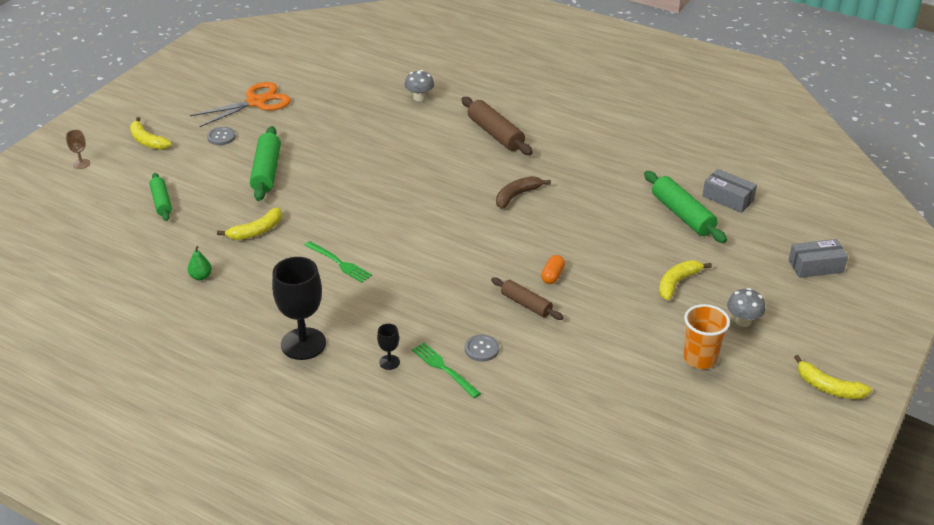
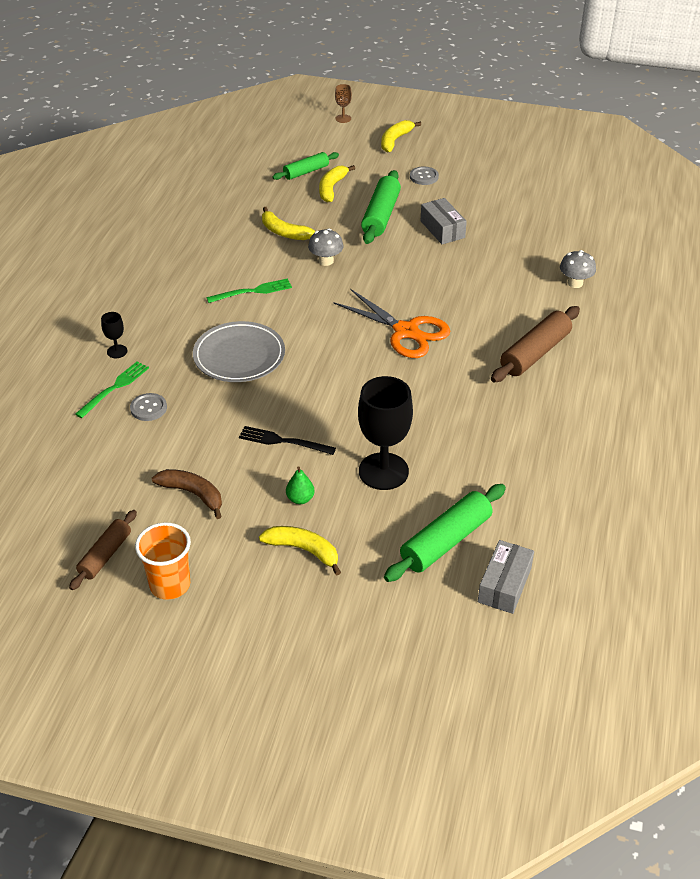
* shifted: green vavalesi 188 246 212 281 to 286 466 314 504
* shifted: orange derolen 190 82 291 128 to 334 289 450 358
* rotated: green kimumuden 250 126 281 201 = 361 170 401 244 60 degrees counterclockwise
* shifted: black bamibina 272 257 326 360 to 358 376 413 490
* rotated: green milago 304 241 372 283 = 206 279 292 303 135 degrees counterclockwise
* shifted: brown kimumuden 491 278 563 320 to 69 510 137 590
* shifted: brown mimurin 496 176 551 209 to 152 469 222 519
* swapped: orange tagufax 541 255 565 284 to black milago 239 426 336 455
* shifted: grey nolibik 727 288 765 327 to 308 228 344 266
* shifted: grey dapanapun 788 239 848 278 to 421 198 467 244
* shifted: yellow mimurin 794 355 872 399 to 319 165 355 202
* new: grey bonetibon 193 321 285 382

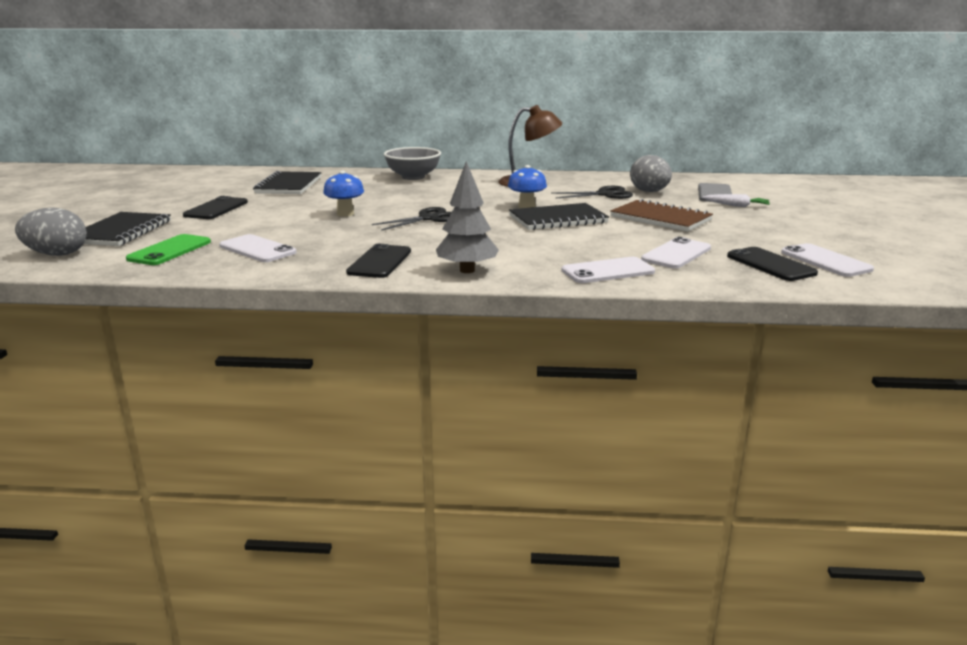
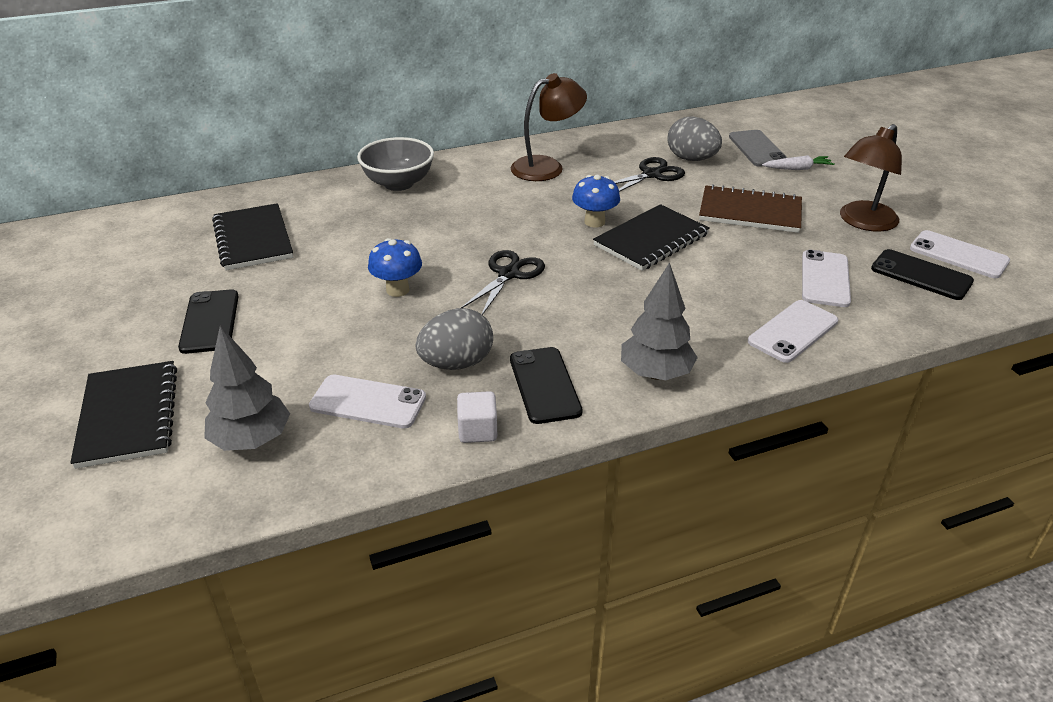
* shifted: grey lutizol 15 207 87 256 to 416 308 493 370
* swapped: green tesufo 126 234 211 265 to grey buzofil 204 326 290 451
* new: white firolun 457 391 497 443
* new: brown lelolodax 840 124 902 232

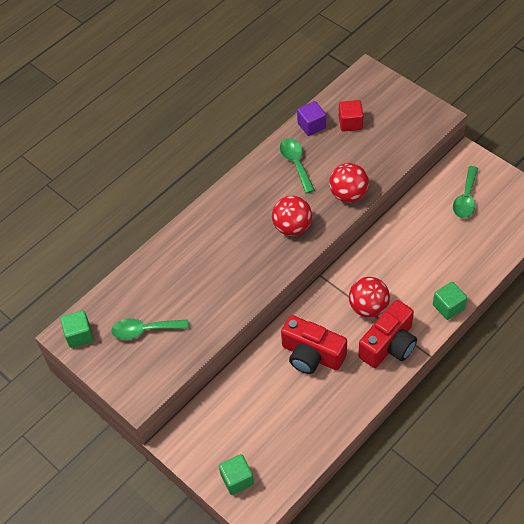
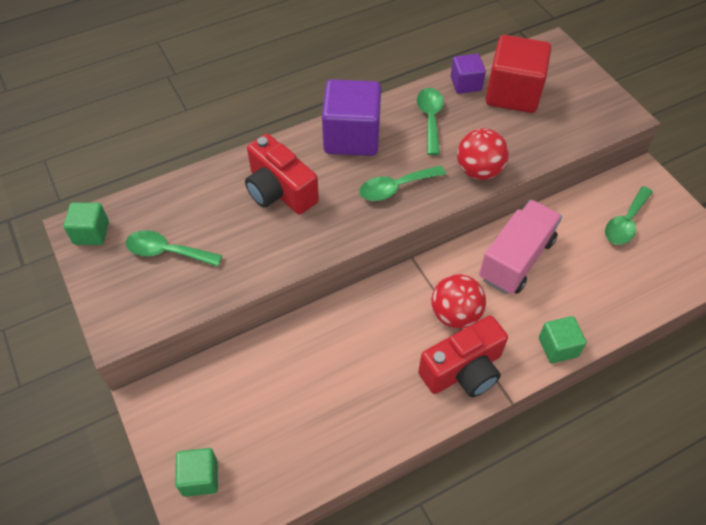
* swapped: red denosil 272 196 312 236 to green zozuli 359 165 446 201
* shifted: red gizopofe 281 315 347 374 to 245 134 319 215
* scaled: red firolun 339 100 364 132 = 485 35 551 113 x1.87
* new: purple firolun 322 79 381 156
* new: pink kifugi 479 200 562 294

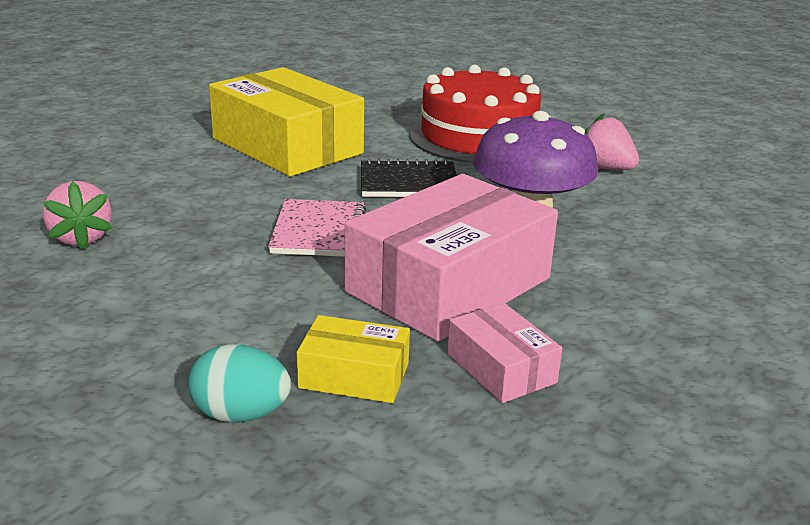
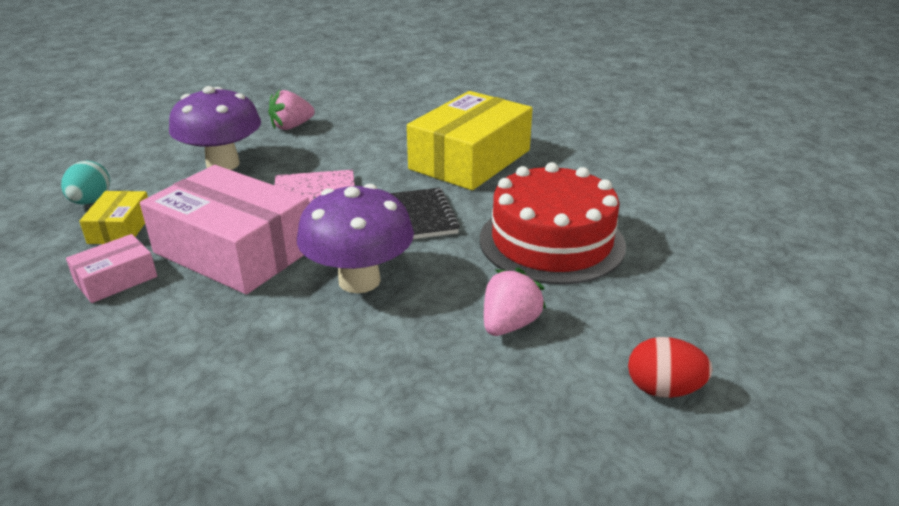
* new: purple nolibik 169 86 261 170
* new: red lutizol 628 337 712 398

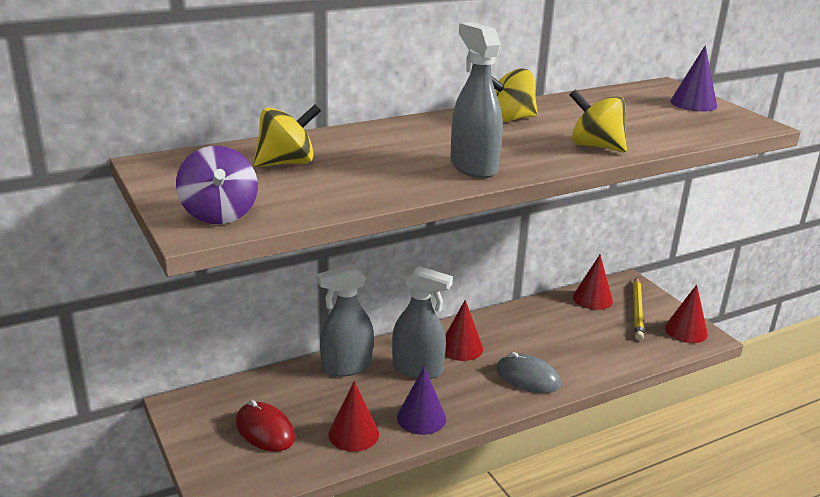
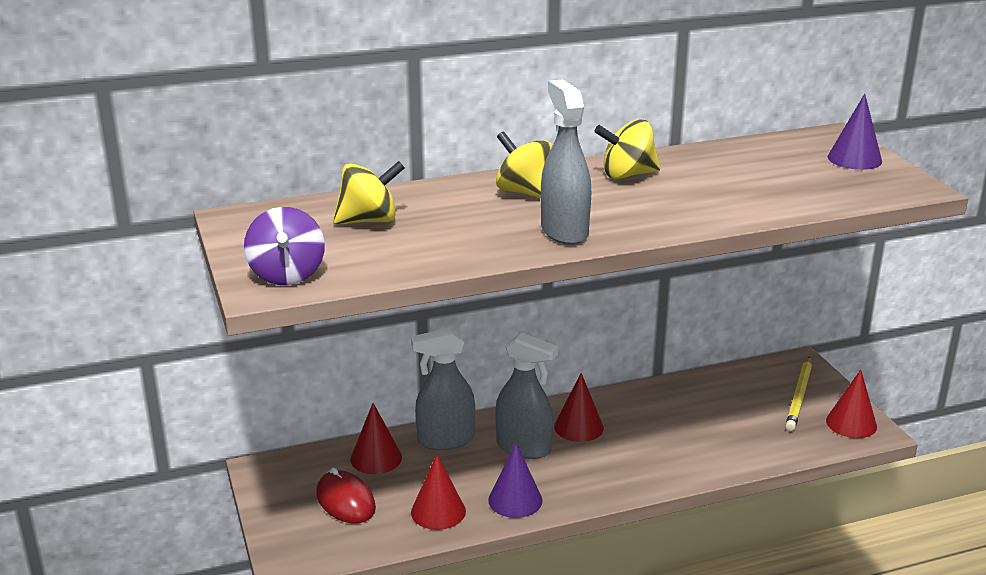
* gone: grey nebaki 496 352 561 393
* shifted: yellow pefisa 570 89 627 152 to 496 131 553 198
* shifted: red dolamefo 573 255 613 310 to 350 403 402 474

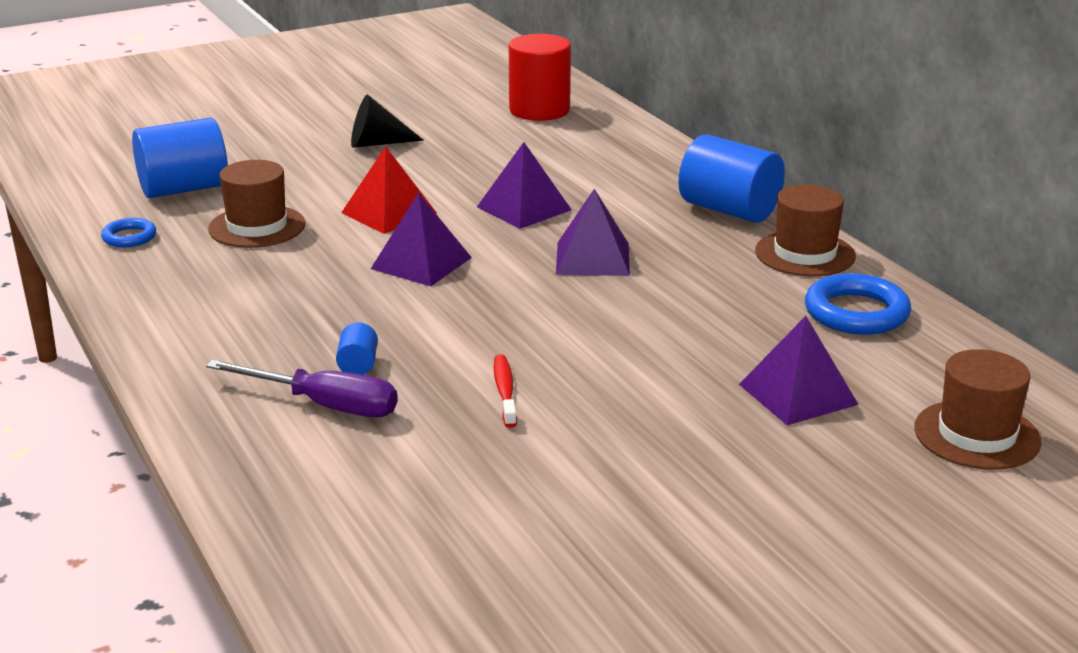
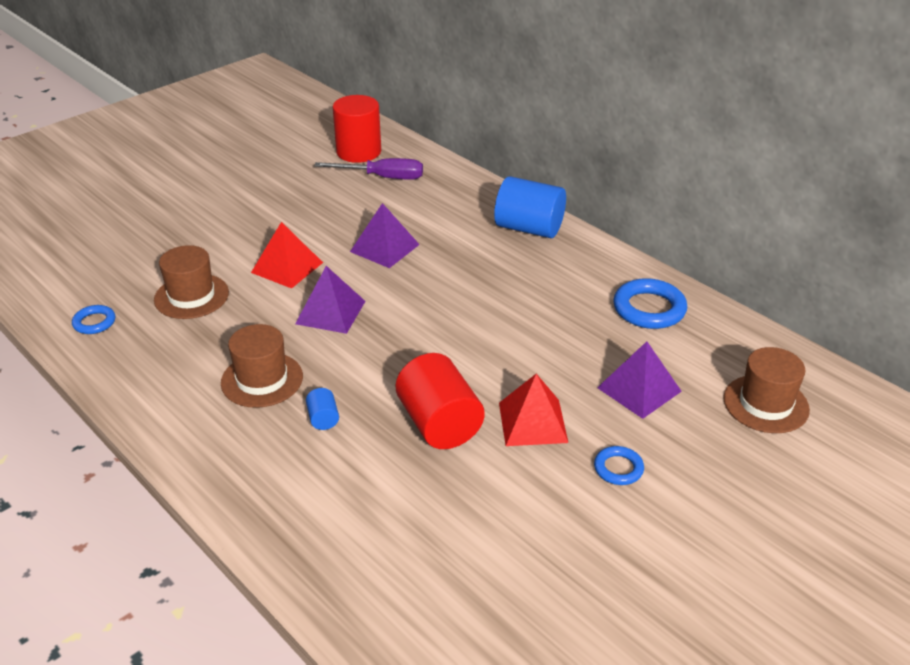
* gone: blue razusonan 132 117 228 198
* shifted: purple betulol 206 360 397 417 to 314 158 423 180
* gone: black dolamefo 351 94 424 148
* swapped: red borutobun 494 354 517 428 to red razusonan 396 353 485 449
* gone: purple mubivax 556 189 630 276
* shifted: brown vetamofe 755 184 856 276 to 221 324 303 408
* new: red mubivax 499 374 568 446
* new: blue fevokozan 594 446 644 485

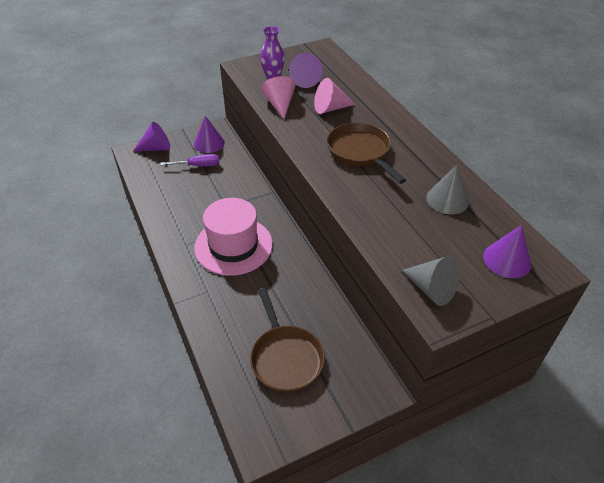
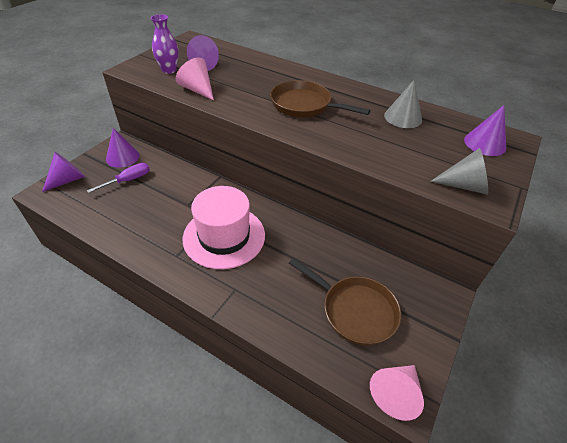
* shifted: pink dolamefo 314 78 355 114 to 370 365 424 421

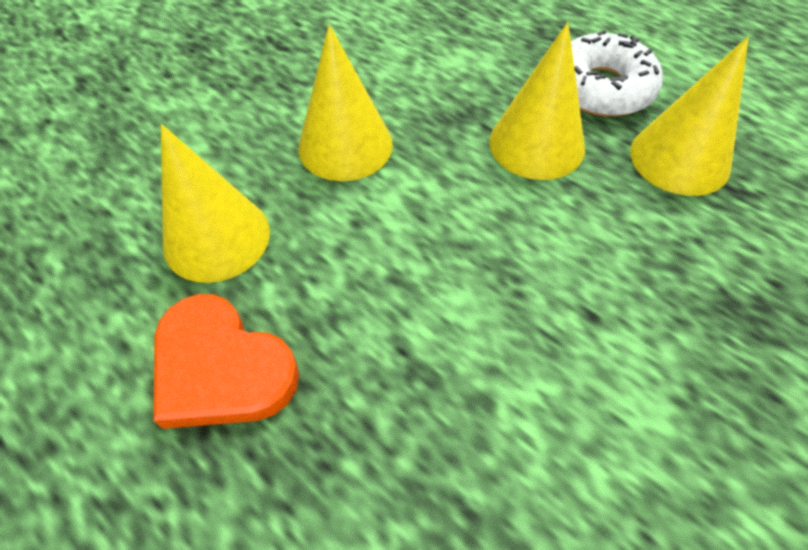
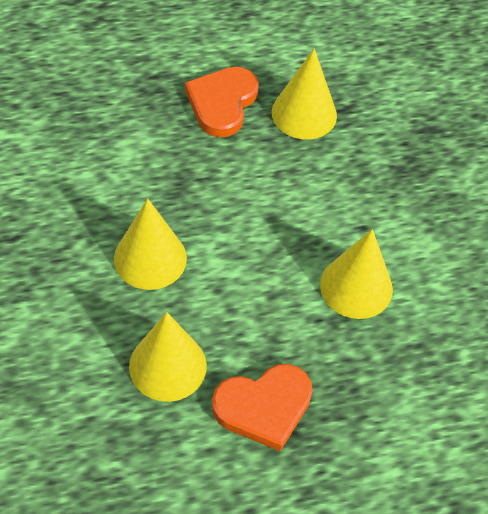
* shifted: yellow dolamefo 489 22 585 180 to 320 229 393 319
* swapped: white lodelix 571 30 663 117 to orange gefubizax 185 67 259 138

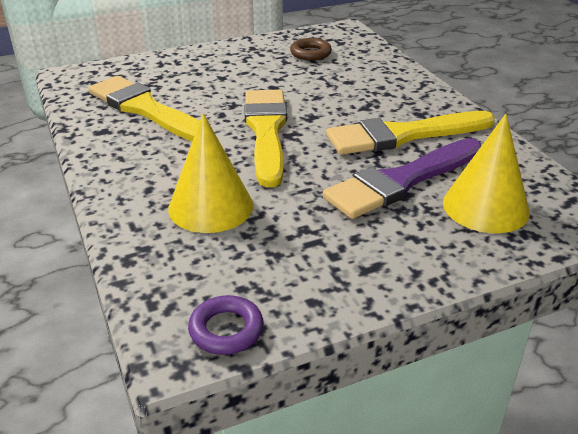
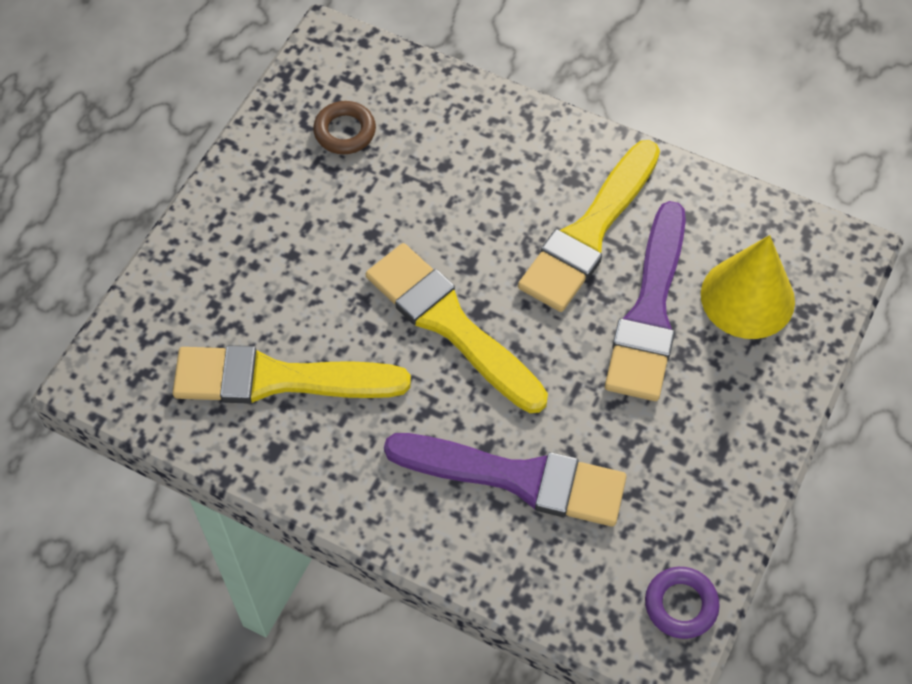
* swapped: yellow dolamefo 168 113 253 233 to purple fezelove 384 433 627 527

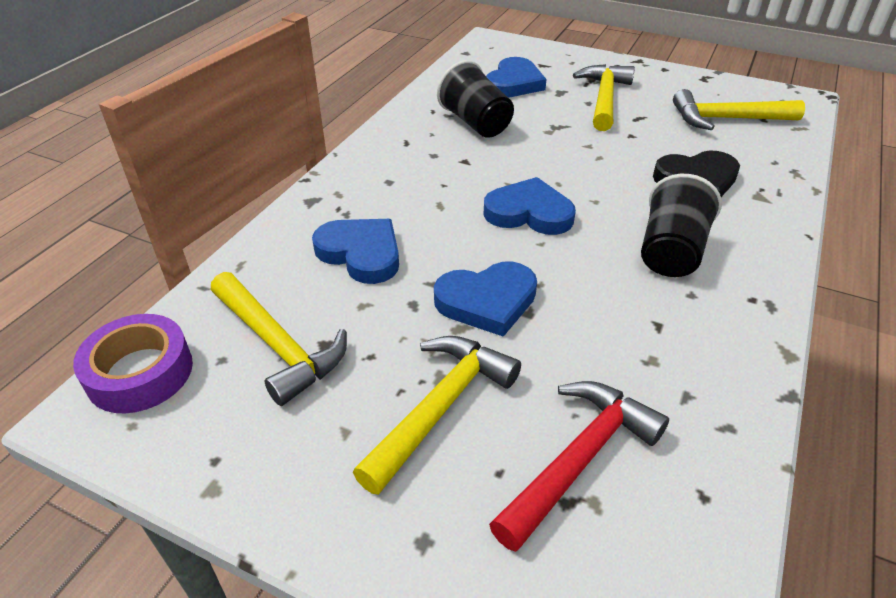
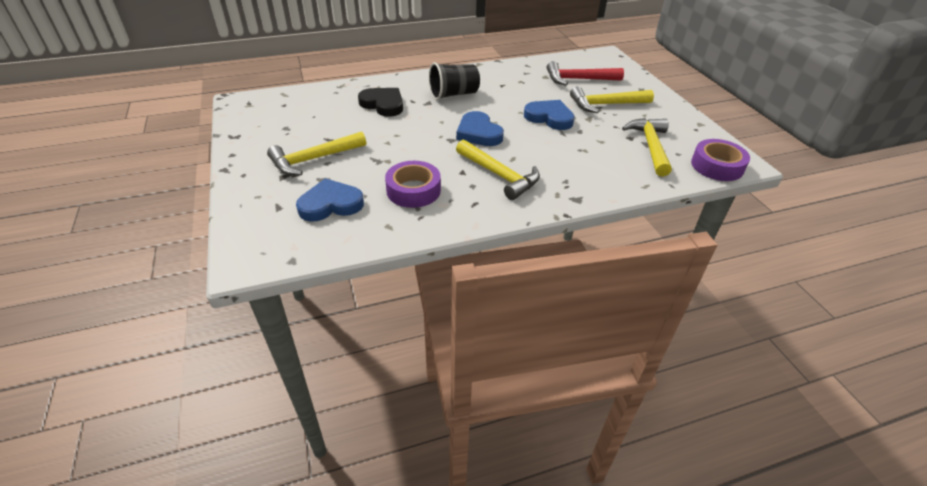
* gone: blue gefubizax 312 219 399 284
* swapped: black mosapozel 437 60 514 138 to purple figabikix 385 161 441 208
* shifted: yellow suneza 673 89 805 130 to 456 139 540 200

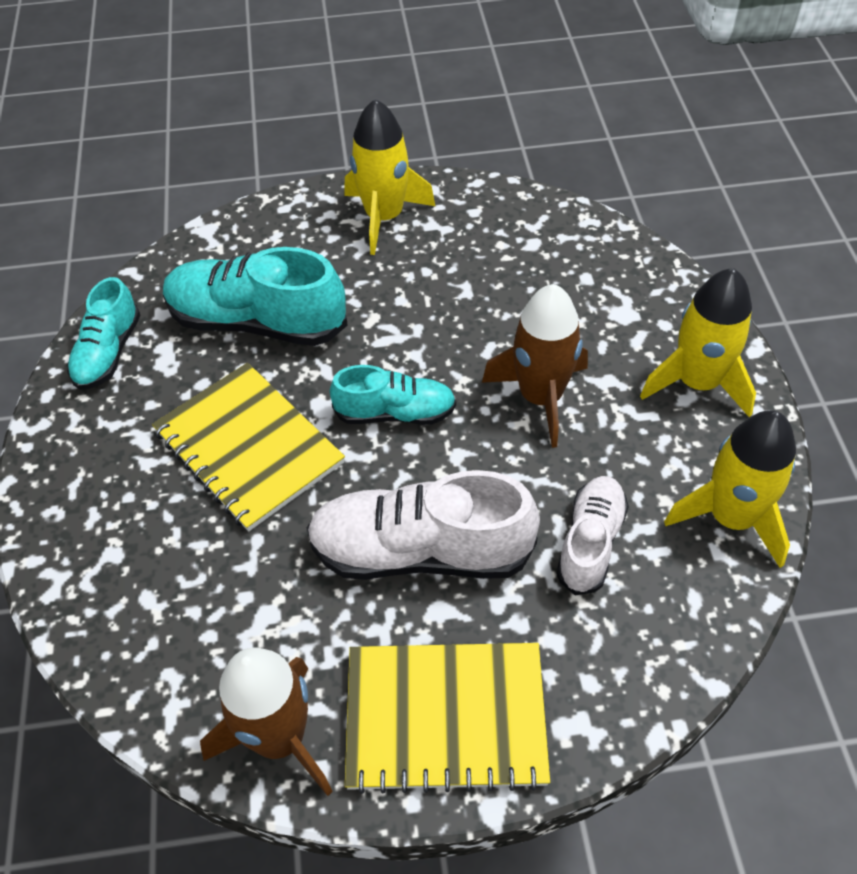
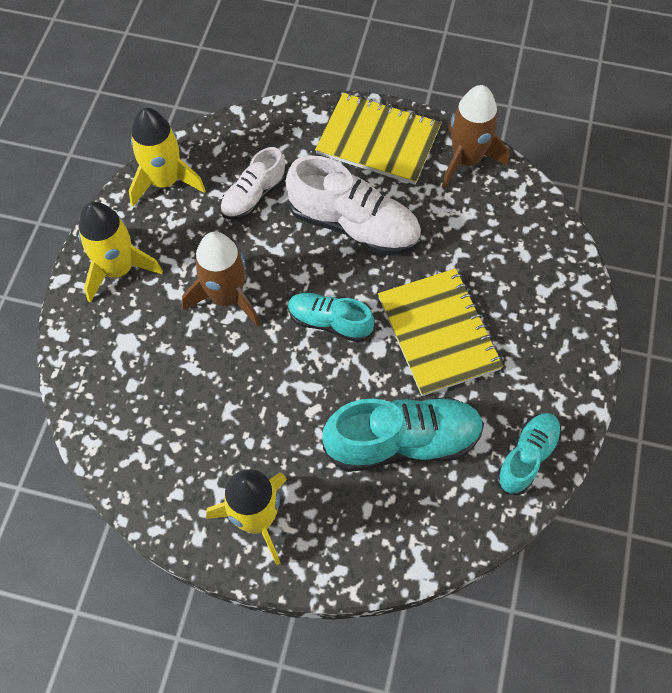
* rotated: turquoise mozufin 163 247 348 346 = 322 397 484 472 45 degrees counterclockwise

